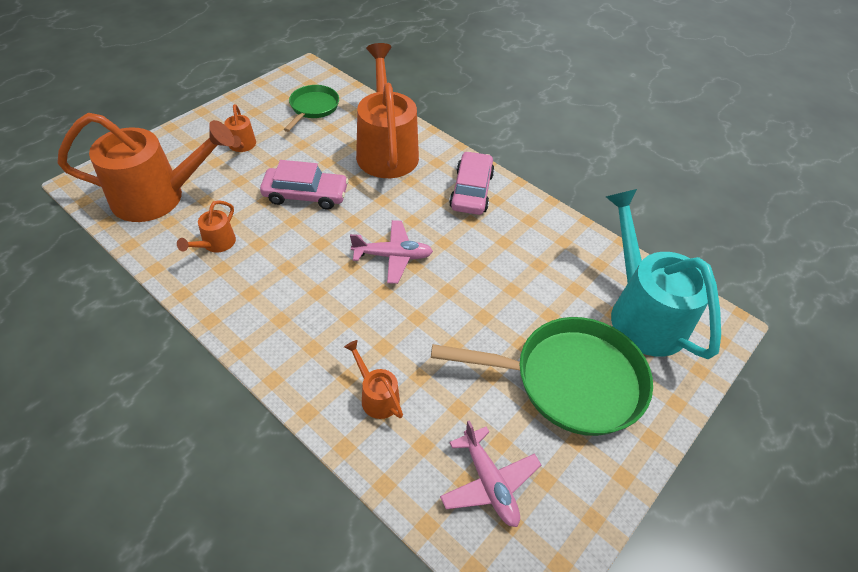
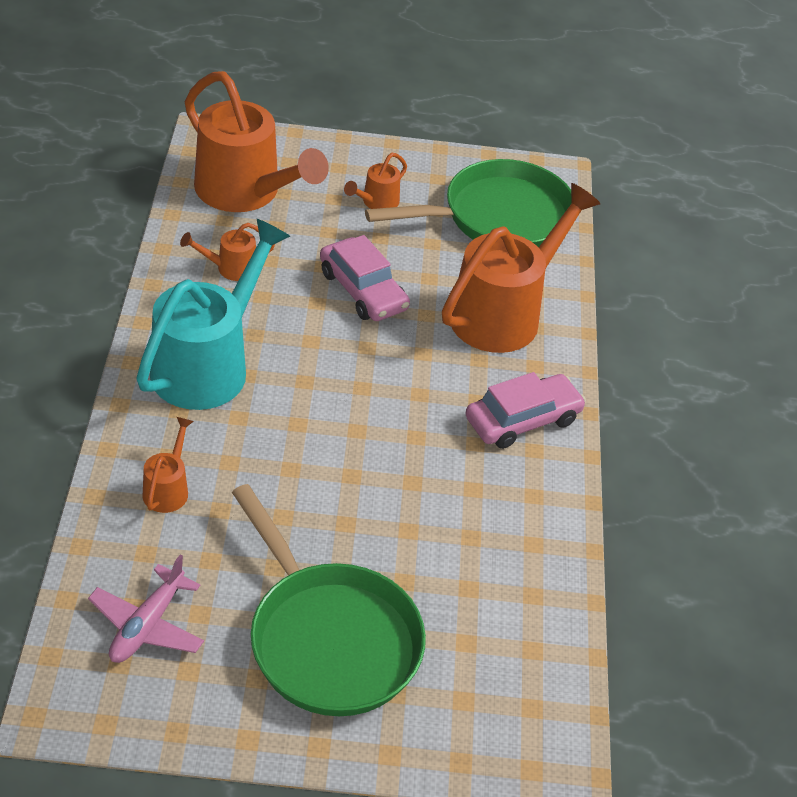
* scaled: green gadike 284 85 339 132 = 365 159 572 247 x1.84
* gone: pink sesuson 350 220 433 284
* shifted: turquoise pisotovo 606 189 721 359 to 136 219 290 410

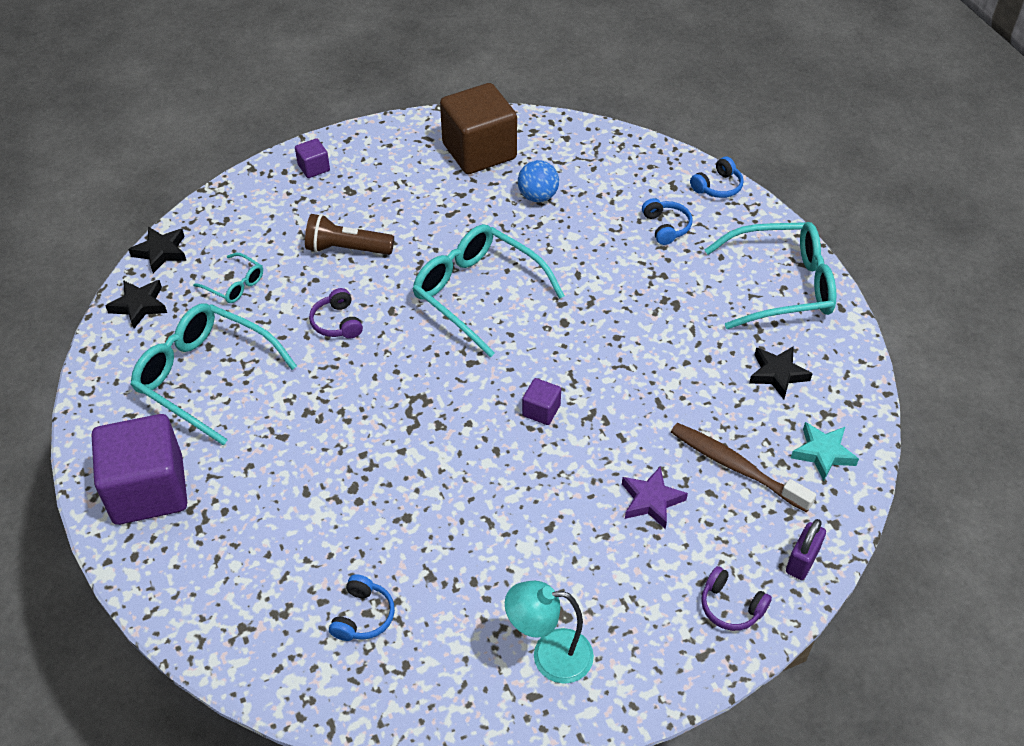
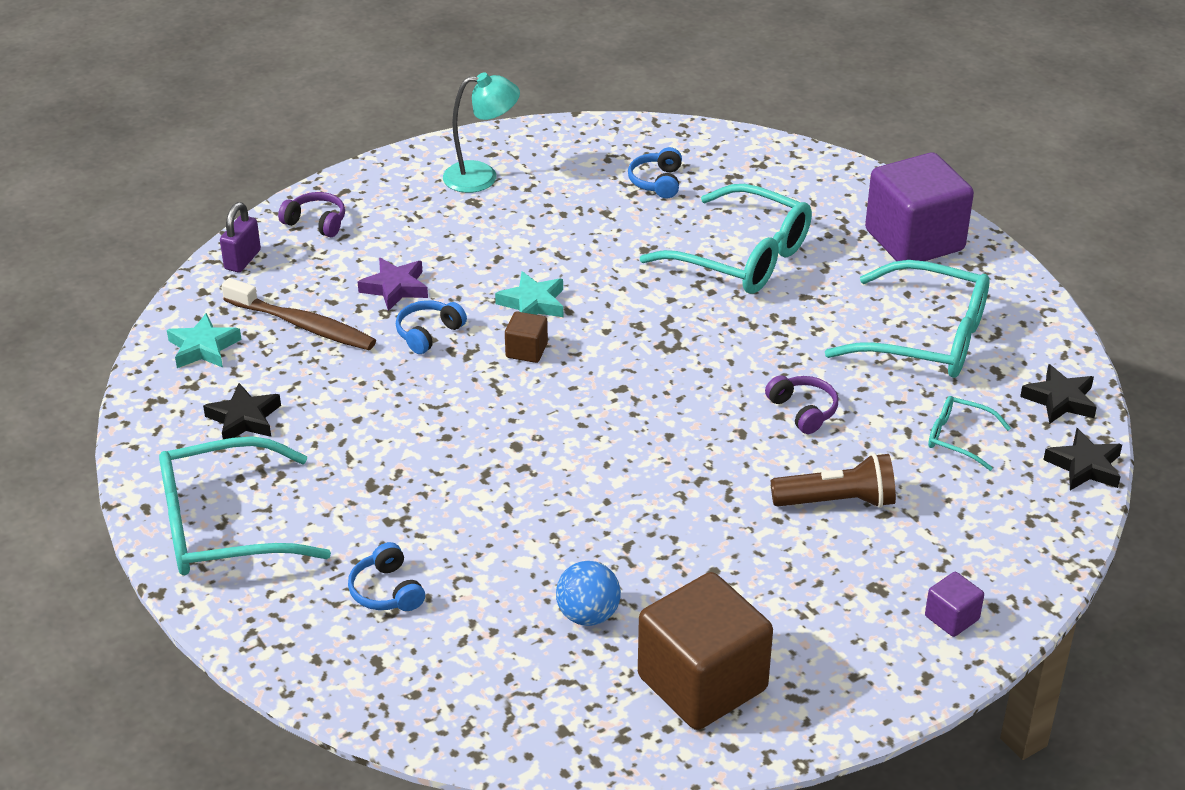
* shifted: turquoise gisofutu 413 224 565 358 to 640 184 812 294
* repainted: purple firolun 522 378 561 425 to brown firolun 505 311 548 363
* shifted: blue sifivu 690 157 744 198 to 396 300 467 354
* new: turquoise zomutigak 495 271 563 317

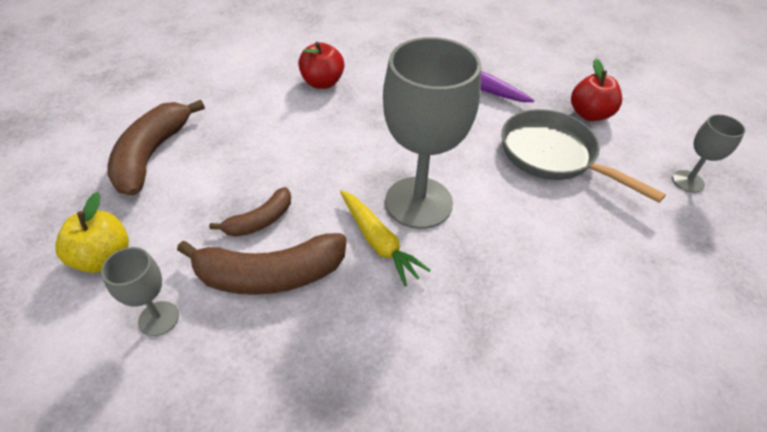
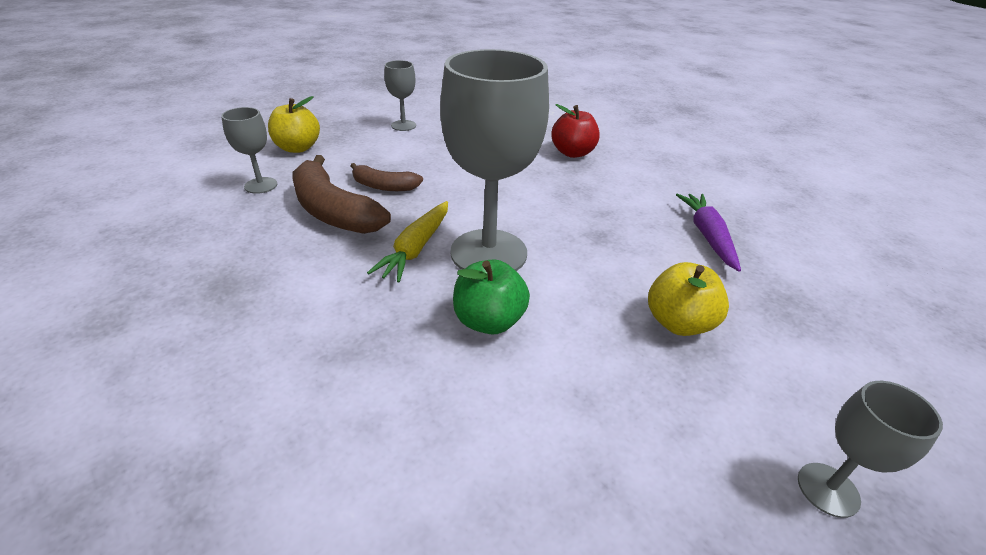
* swapped: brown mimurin 107 100 205 196 to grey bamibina 384 60 416 131
* swapped: grey gadike 502 109 666 203 to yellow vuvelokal 648 262 729 336
* gone: red vuvelokal 571 59 622 121
* new: green vuvelokal 453 259 530 334

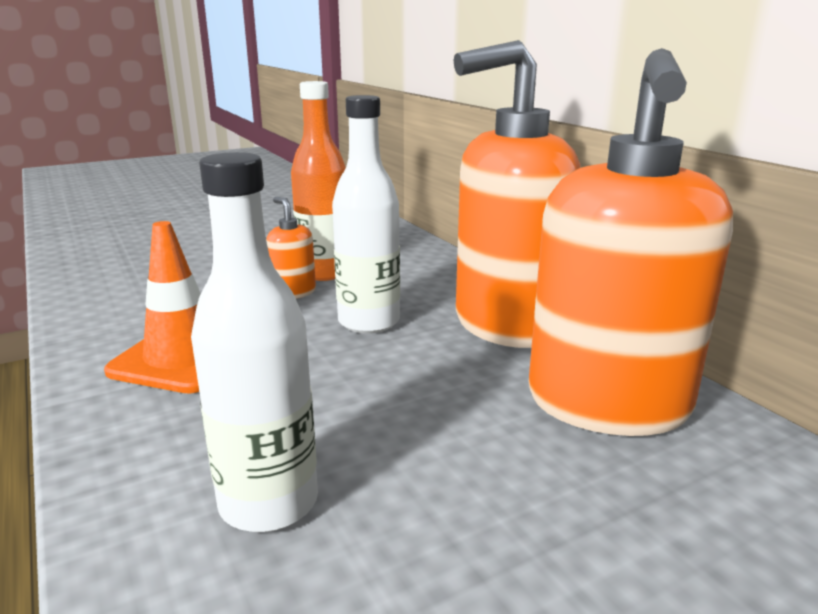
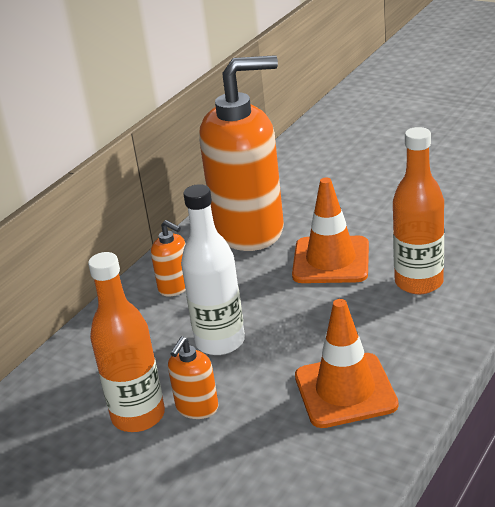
* repainted: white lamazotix 191 152 318 532 to orange lamazotix 393 127 444 294
* scaled: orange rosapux 453 40 581 348 = 151 220 186 297 x0.41
* new: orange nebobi 292 178 369 283

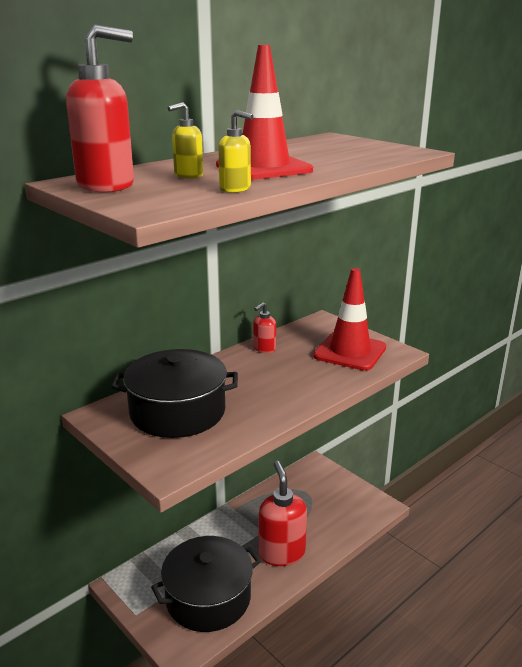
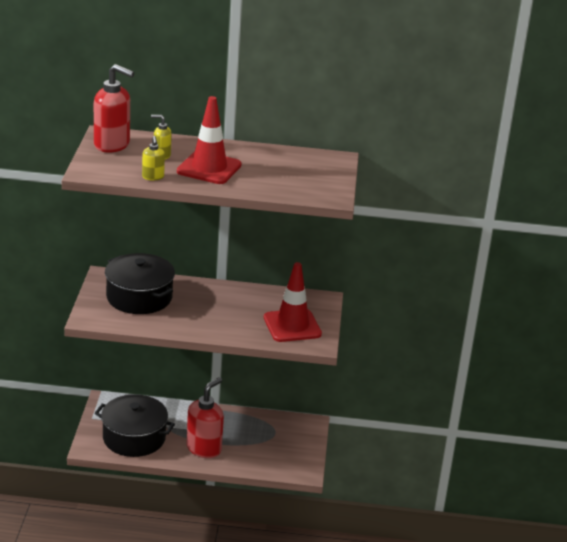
* gone: red rosapux 253 302 276 353

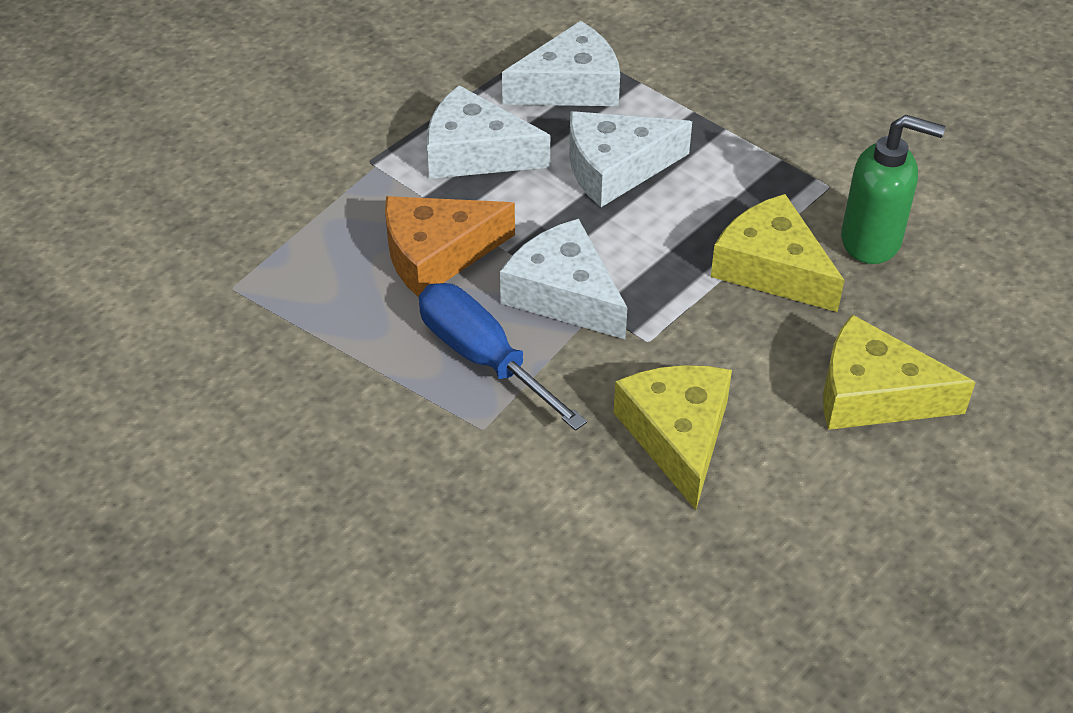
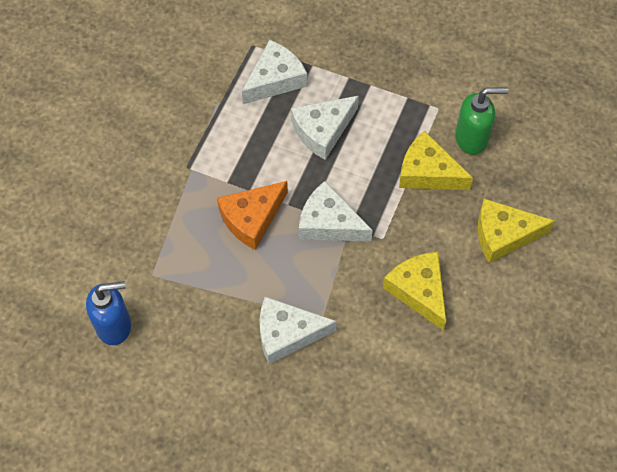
* gone: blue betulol 419 283 587 431
* shifted: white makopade 427 85 550 179 to 260 297 337 364
* new: blue rosapux 86 281 131 345

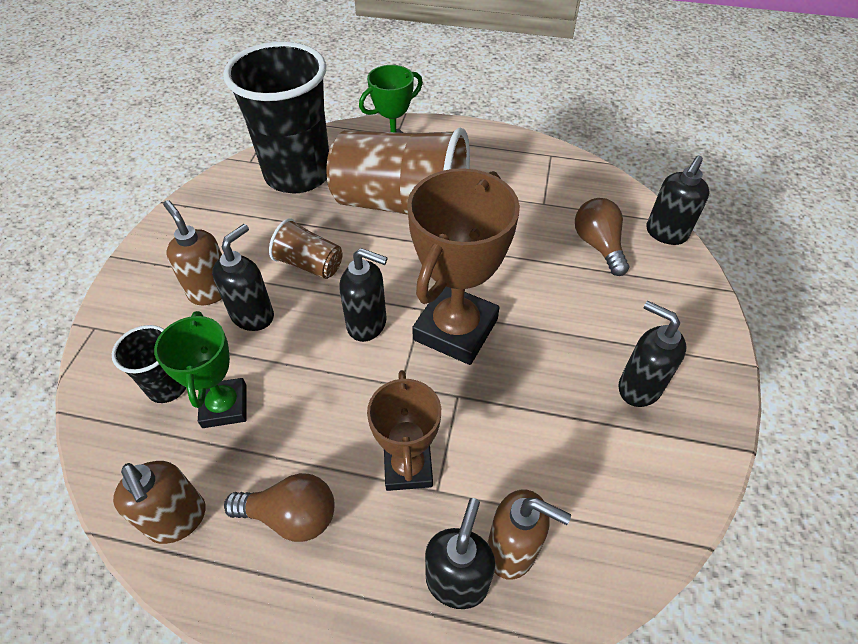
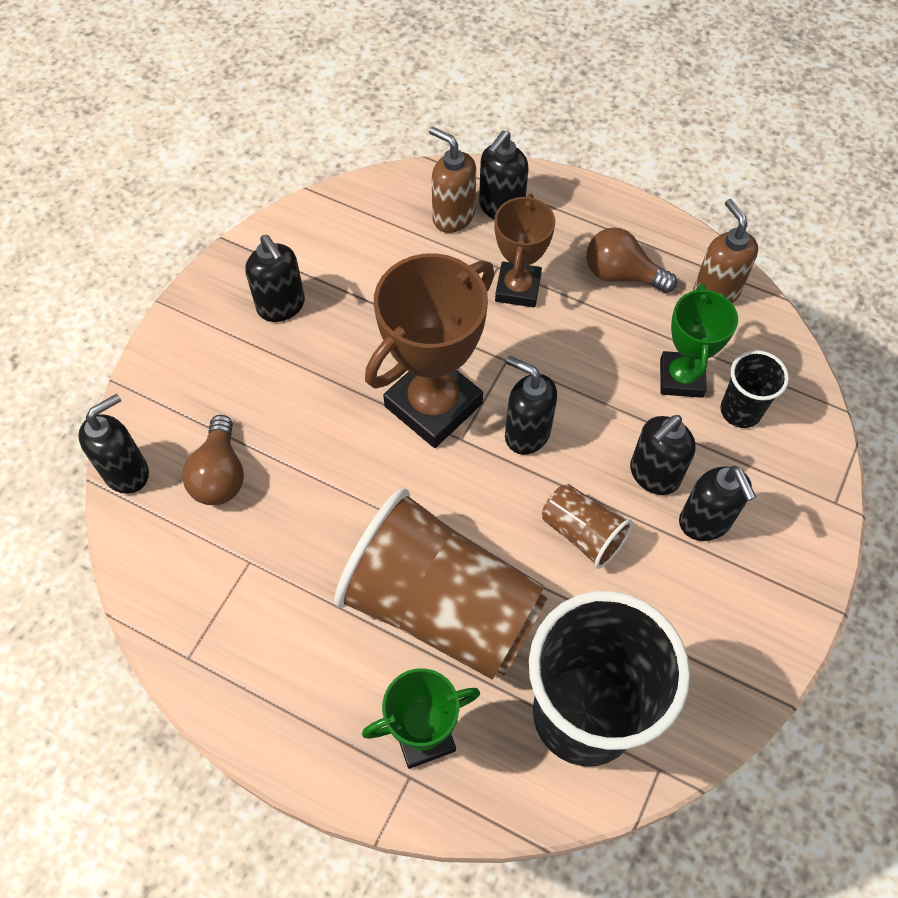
* repainted: brown rosapux 163 200 222 305 to black rosapux 679 466 756 541

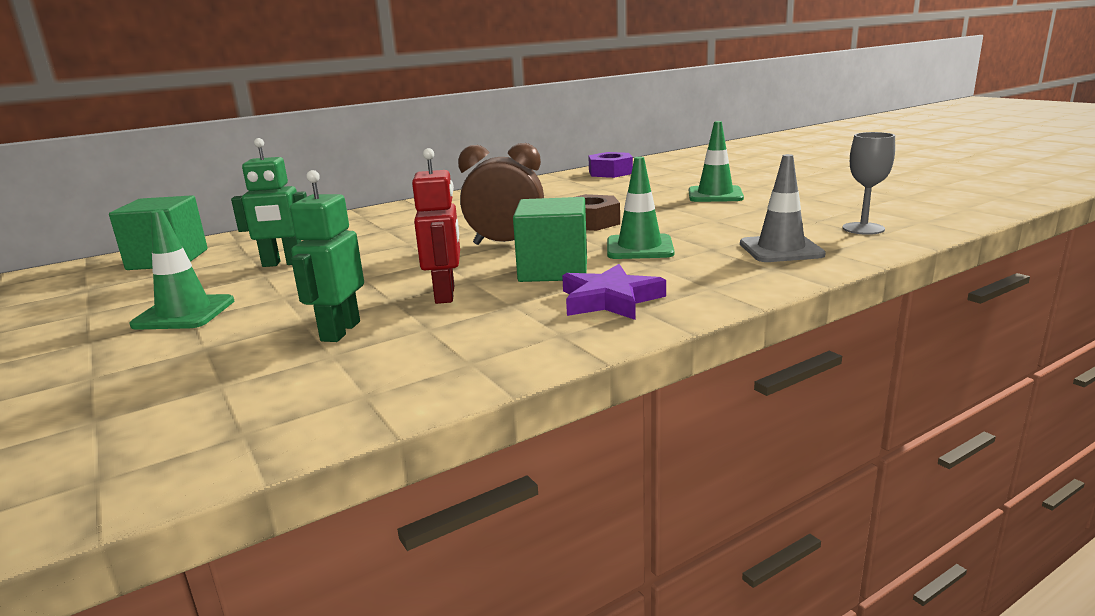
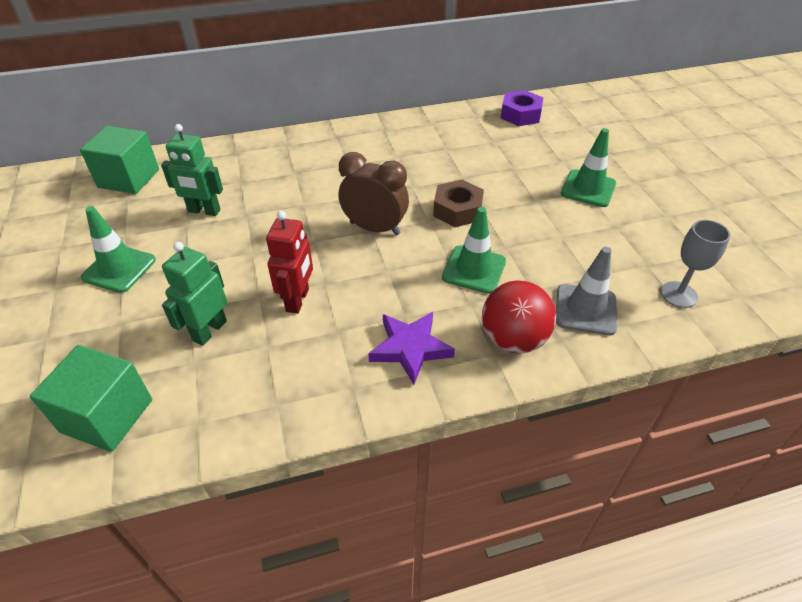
* shifted: green firolun 513 197 587 282 to 30 345 152 452
* new: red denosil 482 280 556 354

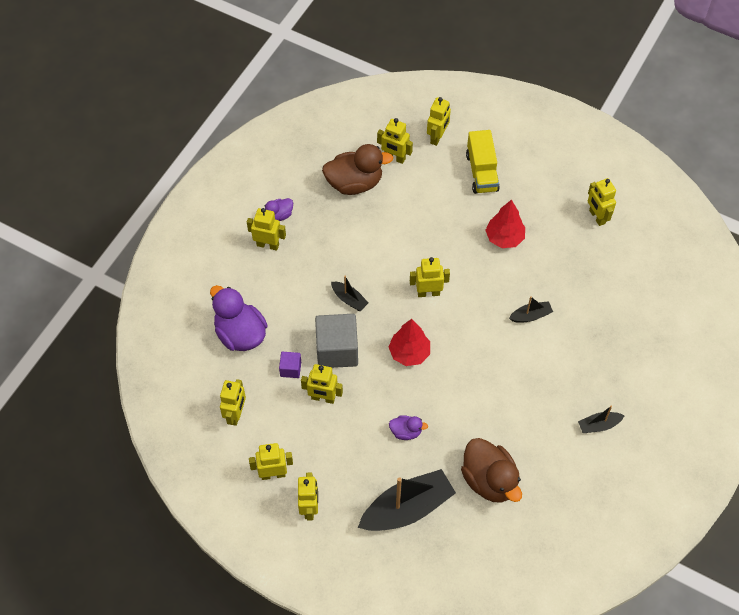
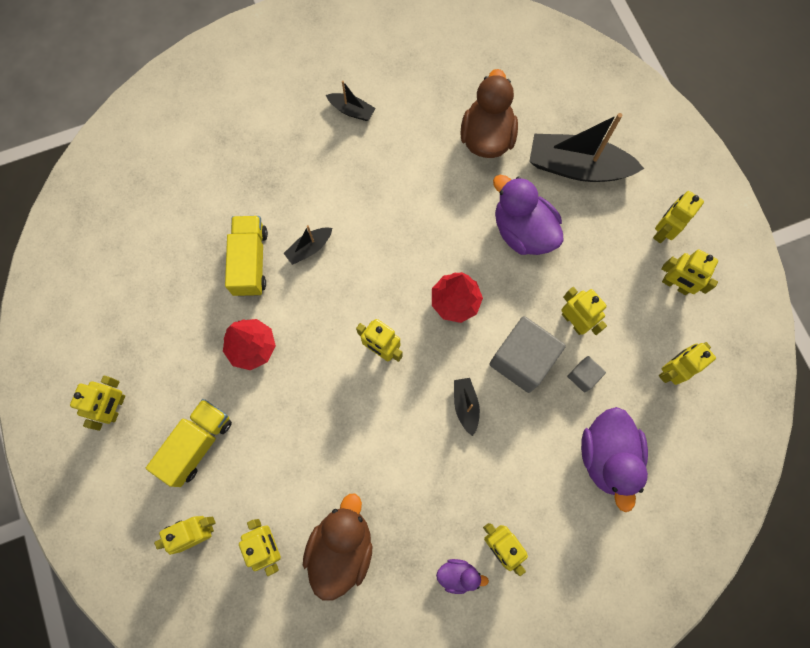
* repainted: purple firolun 279 352 301 378 to grey firolun 567 356 606 393
* rotated: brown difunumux 322 144 393 195 = 303 494 373 601 75 degrees clockwise
* scaled: purple difunumux 389 415 428 440 = 493 175 564 255 x2.01
* rotated: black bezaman 509 296 553 323 = 284 225 332 265 60 degrees counterclockwise
* shifted: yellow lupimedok 588 178 616 226 to 70 375 125 431
* new: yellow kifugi 225 216 268 296

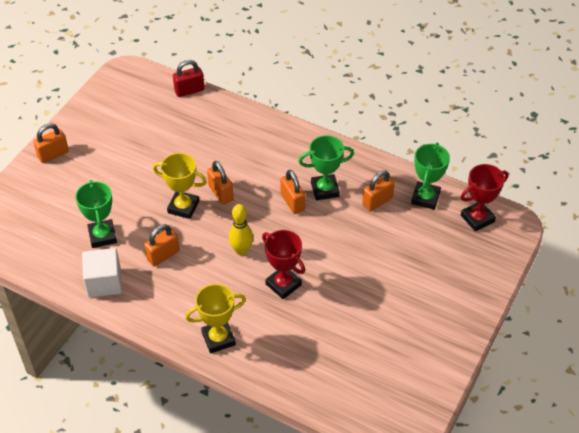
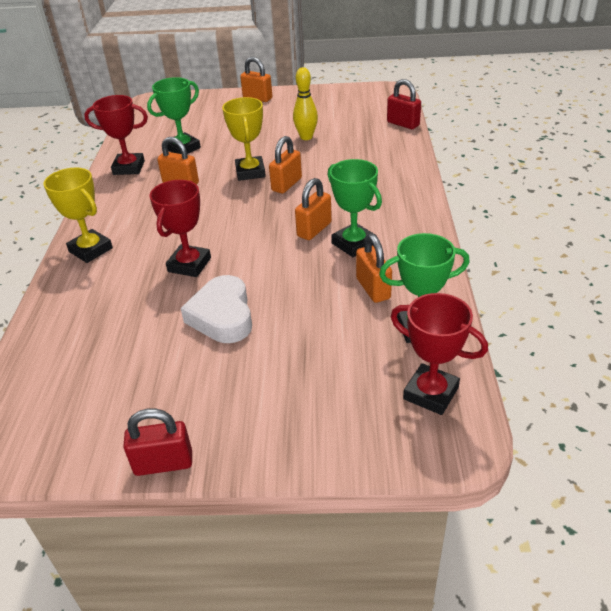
* swapped: white firolun 82 248 122 298 to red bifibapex 84 95 148 175
* shifted: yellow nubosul 229 204 253 256 to 293 67 318 140
* rotated: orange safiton 362 170 395 212 = 356 234 392 303 45 degrees clockwise
* new: red safiton 123 408 192 476
* new: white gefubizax 181 275 252 343

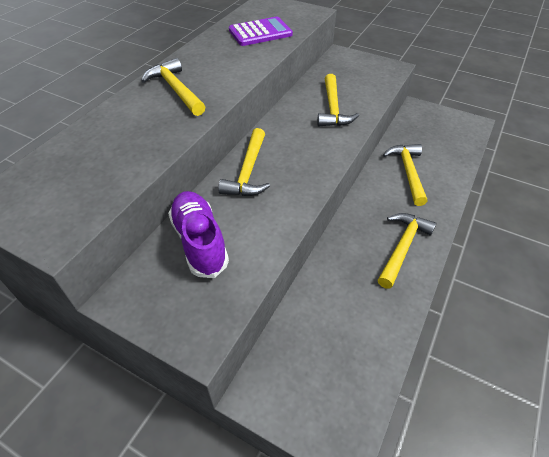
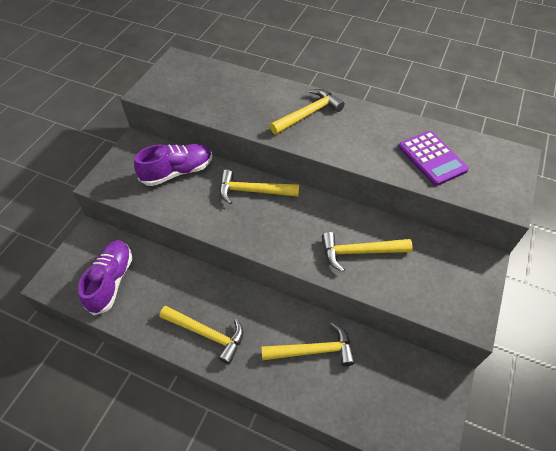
* new: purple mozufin 78 240 133 315

